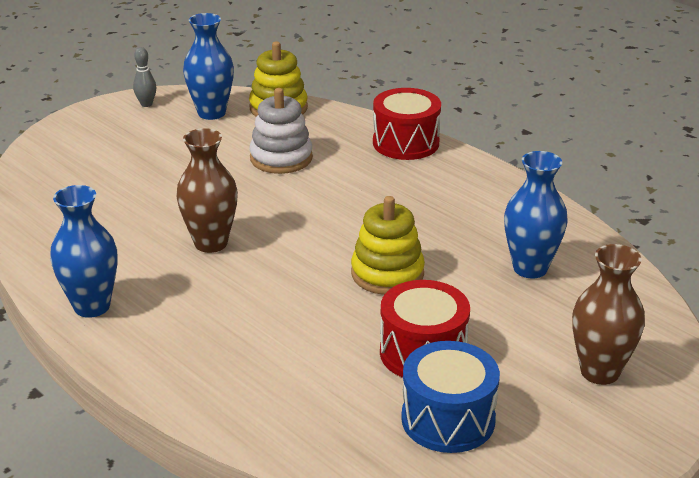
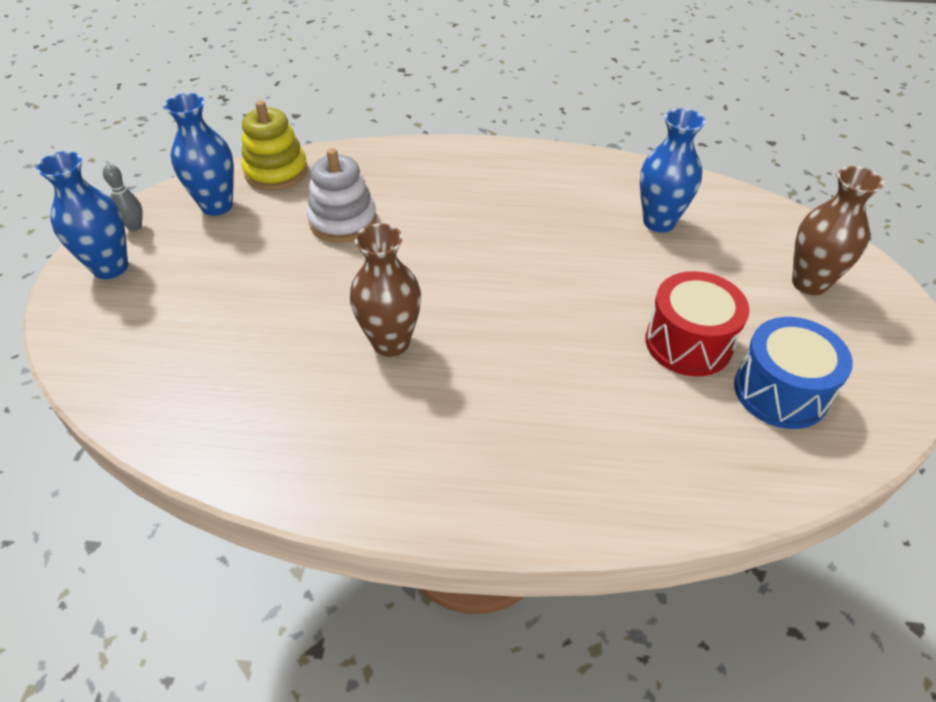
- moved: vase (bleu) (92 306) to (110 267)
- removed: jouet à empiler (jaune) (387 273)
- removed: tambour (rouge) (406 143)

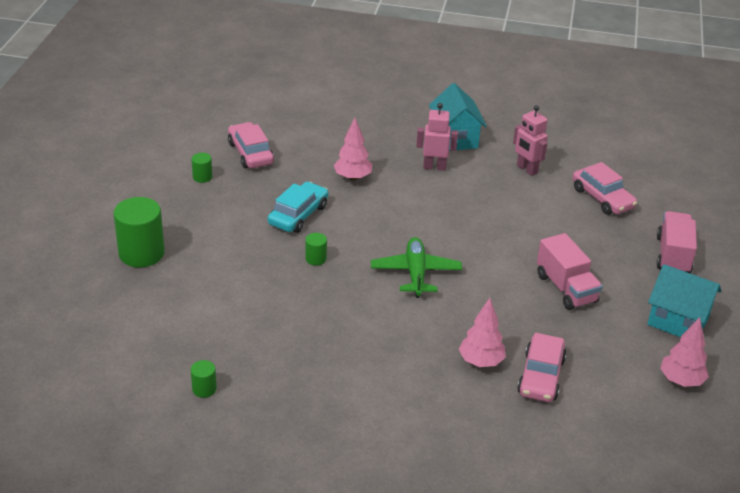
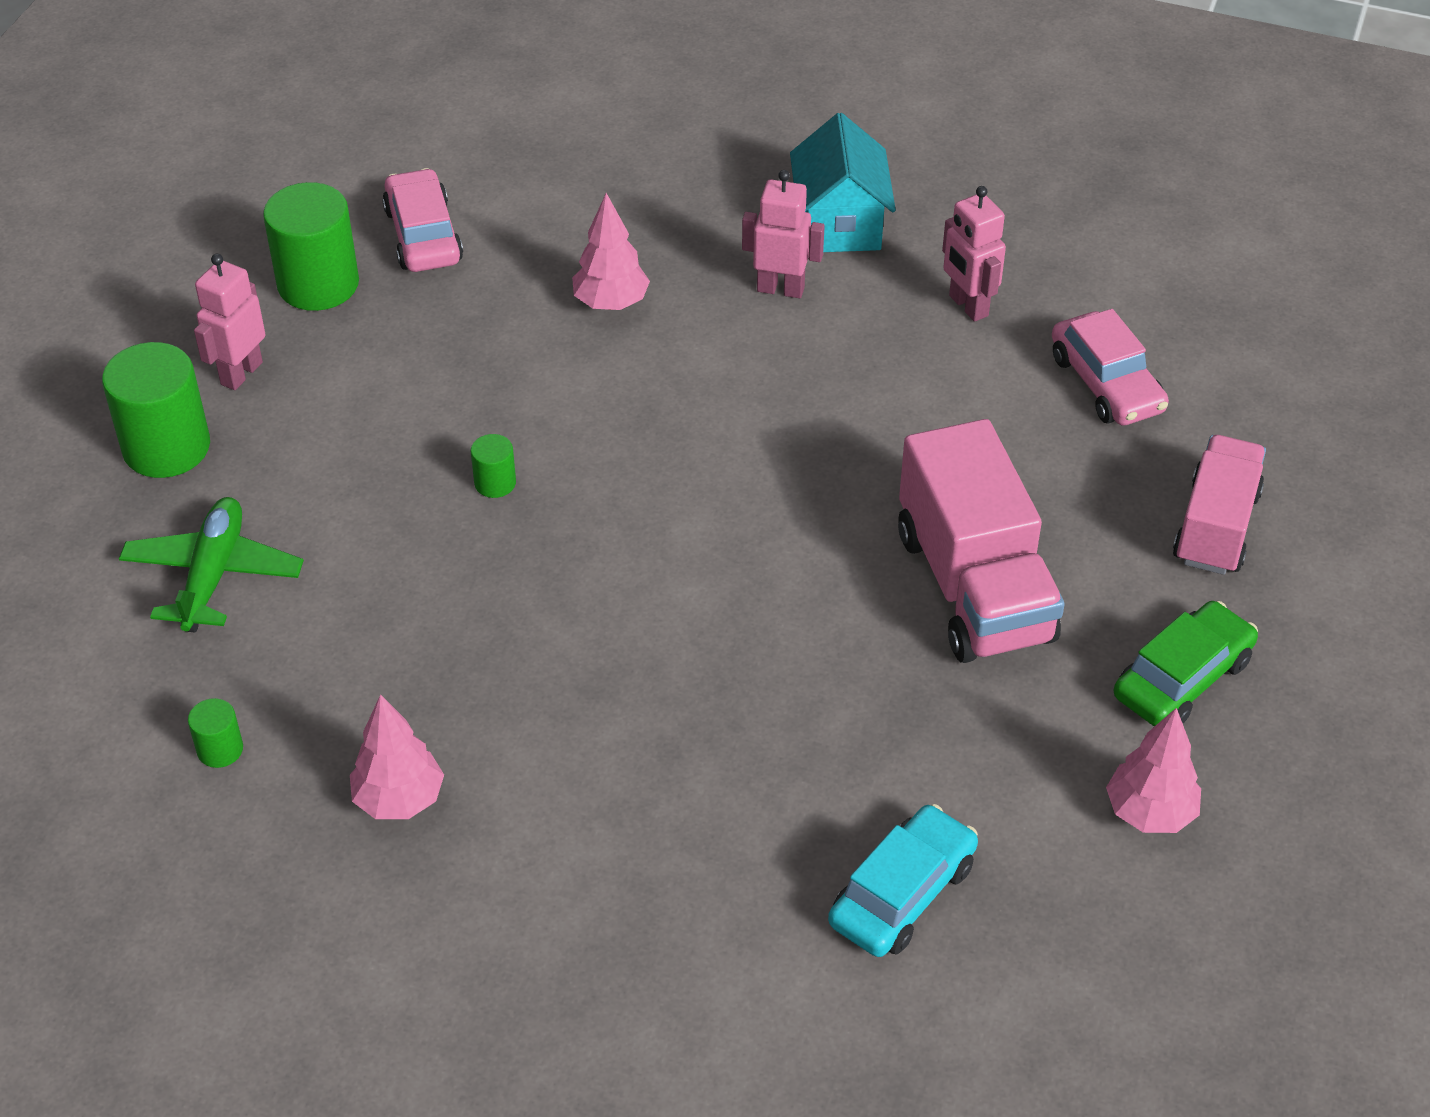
- moved: avion (vert) (415 273) to (213 574)
- added: robot (rose) (241 373)
- resized: cylindre (vert) (202 177) = (318 284) x2.12
- moved: arbre (rose) (481 362) to (399 800)
- moved: voiture (turquoise) (298 215) to (902 894)
- resized: camion (rose) (566 288) = (974 586) x1.50
- replaced: maison (turquoise) (678 321) to voiture (vert) (1182 678)
- removed: voiture (rose) (541 376)

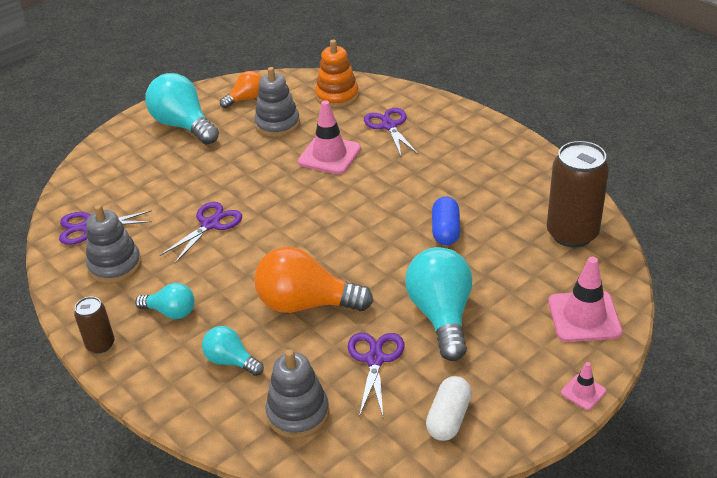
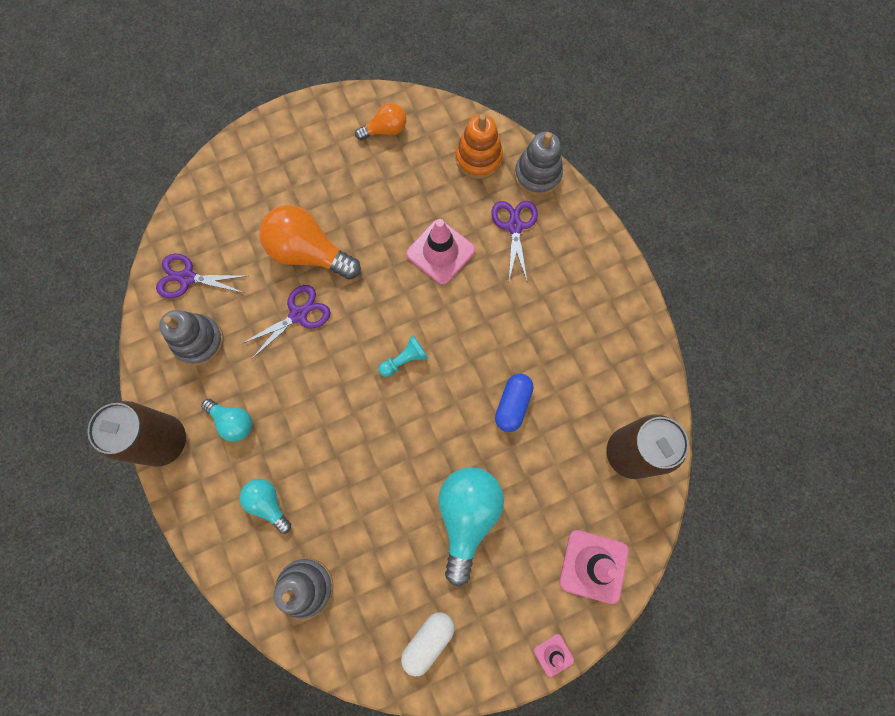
- resized: canette (marron) (100 344) = (163 441) x1.93
- moved: ampoule (orange) (306 304) to (309 253)
- added: pion (turquoise) (404 360)
- moved: jouet à empiler (gris) (277 124) to (537 175)
- removed: ampoule (turquoise) (183 125)
- removed: ciseaux (violet) (375 359)

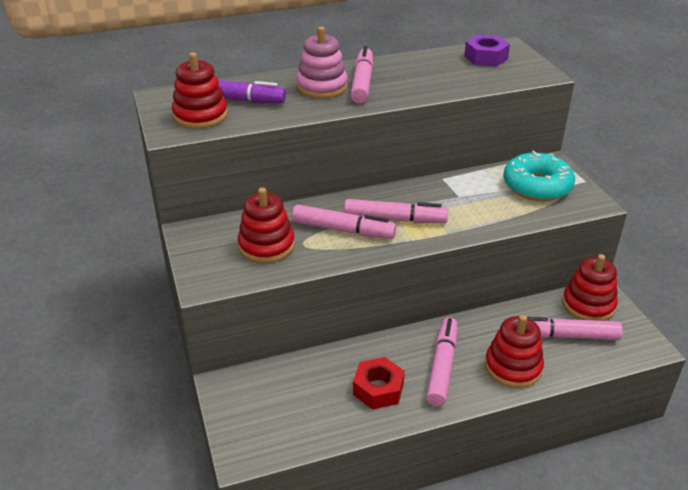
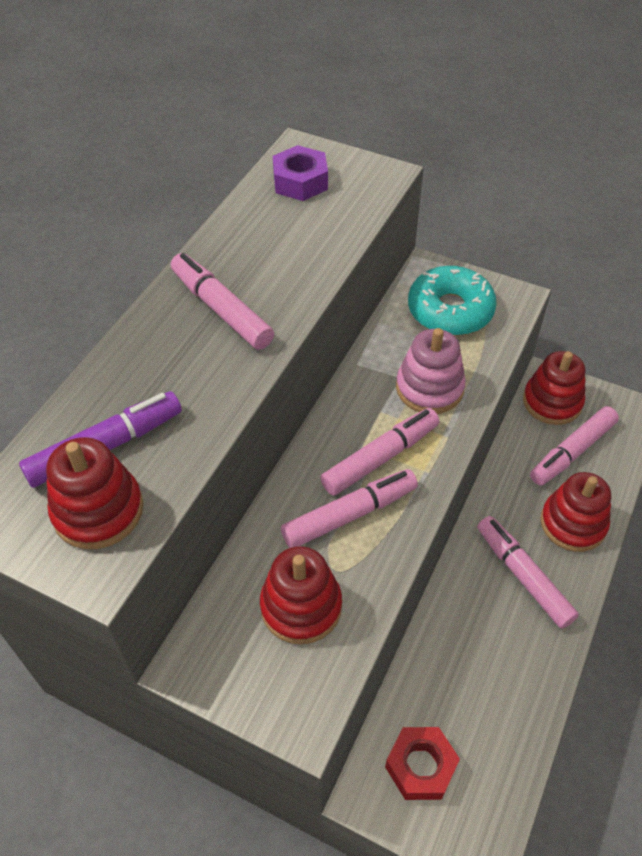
- moved: écrou (rouge) (378 389) to (420 766)
- moved: jouet à empiler (rose) (322 87) to (429 388)

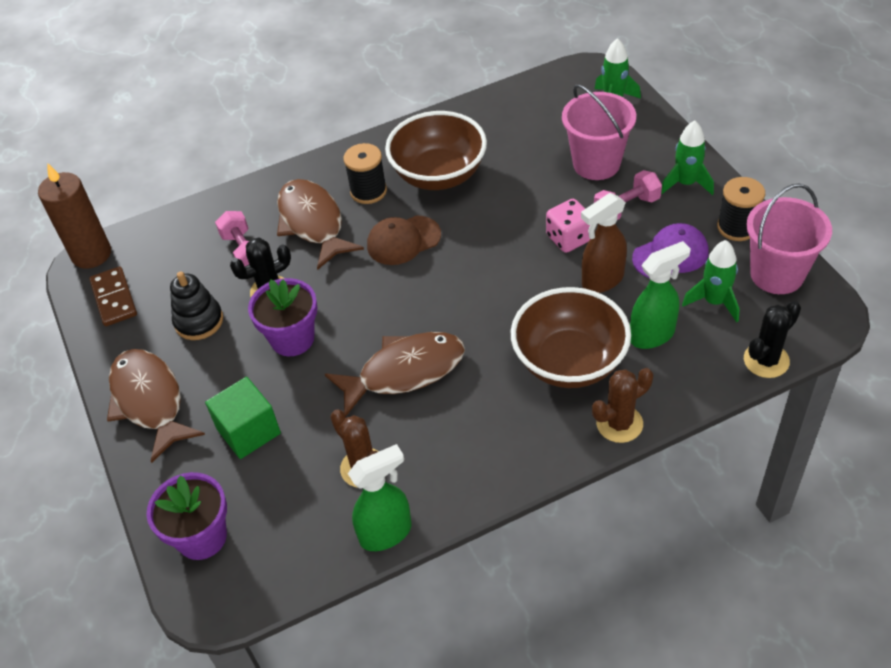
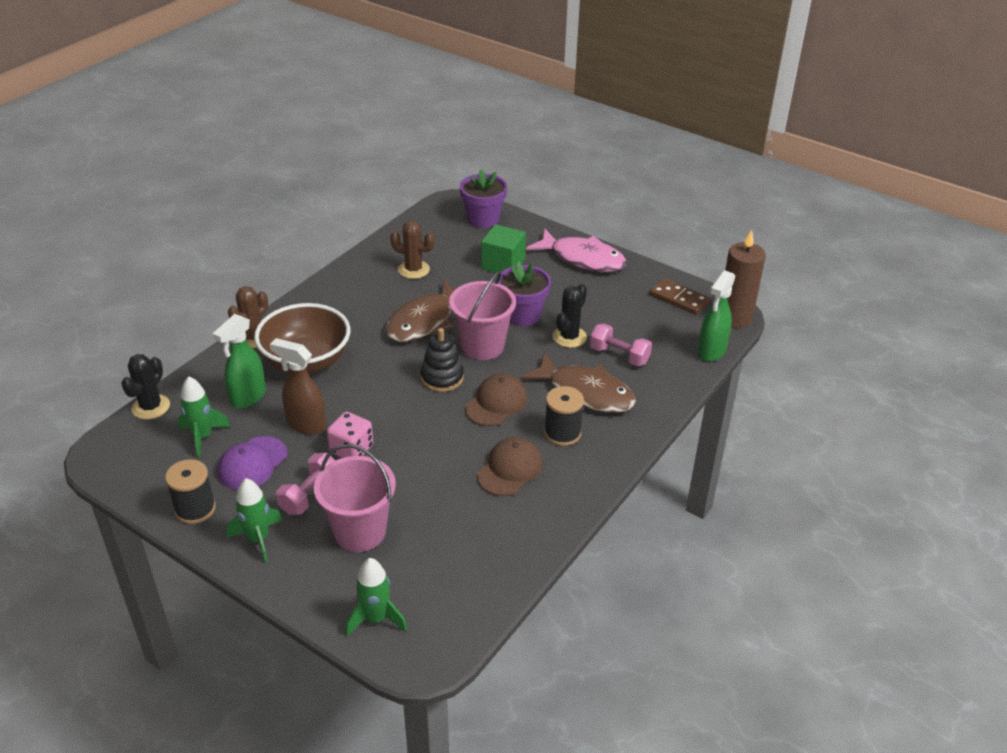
- turned: vaporisateur (marron) (602 280) = (306 424) 90 degrees counterclockwise
- moved: jouet à empiler (noir) (199 321) to (442 378)
- moved: seau (rose) (777 274) to (482 346)
- replaced: bol (marron) (439 175) to casquette (marron) (510 469)
- recoloured: poisson (marron) (150 401) to poisson (rose) (582 259)
- moved: vaporisateur (vert) (386 533) to (711 351)

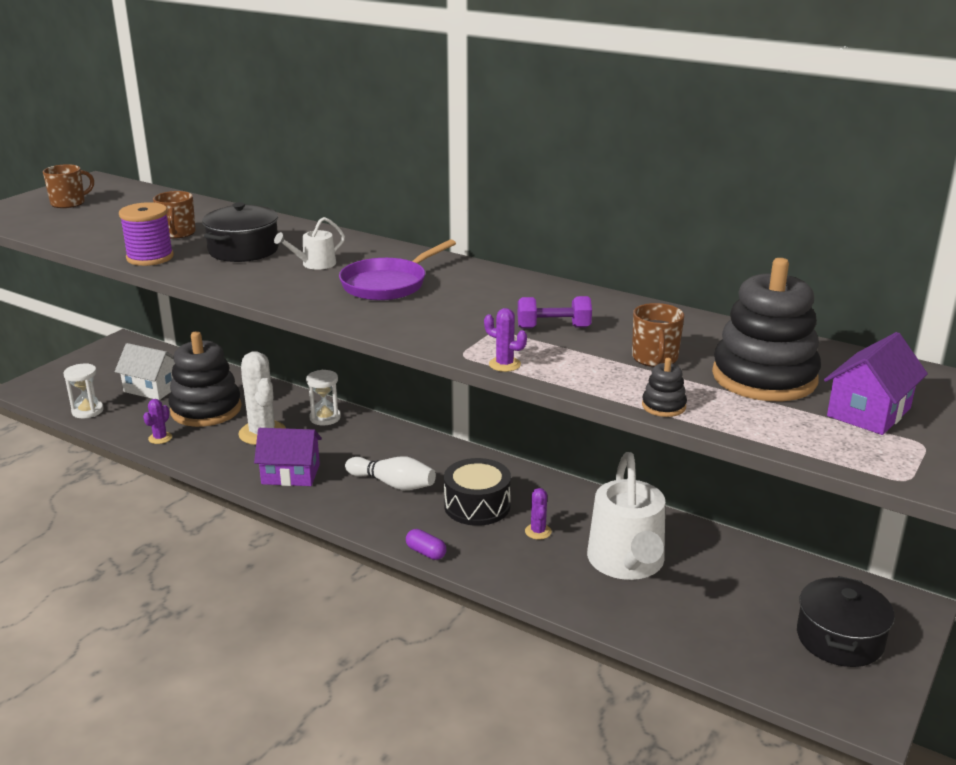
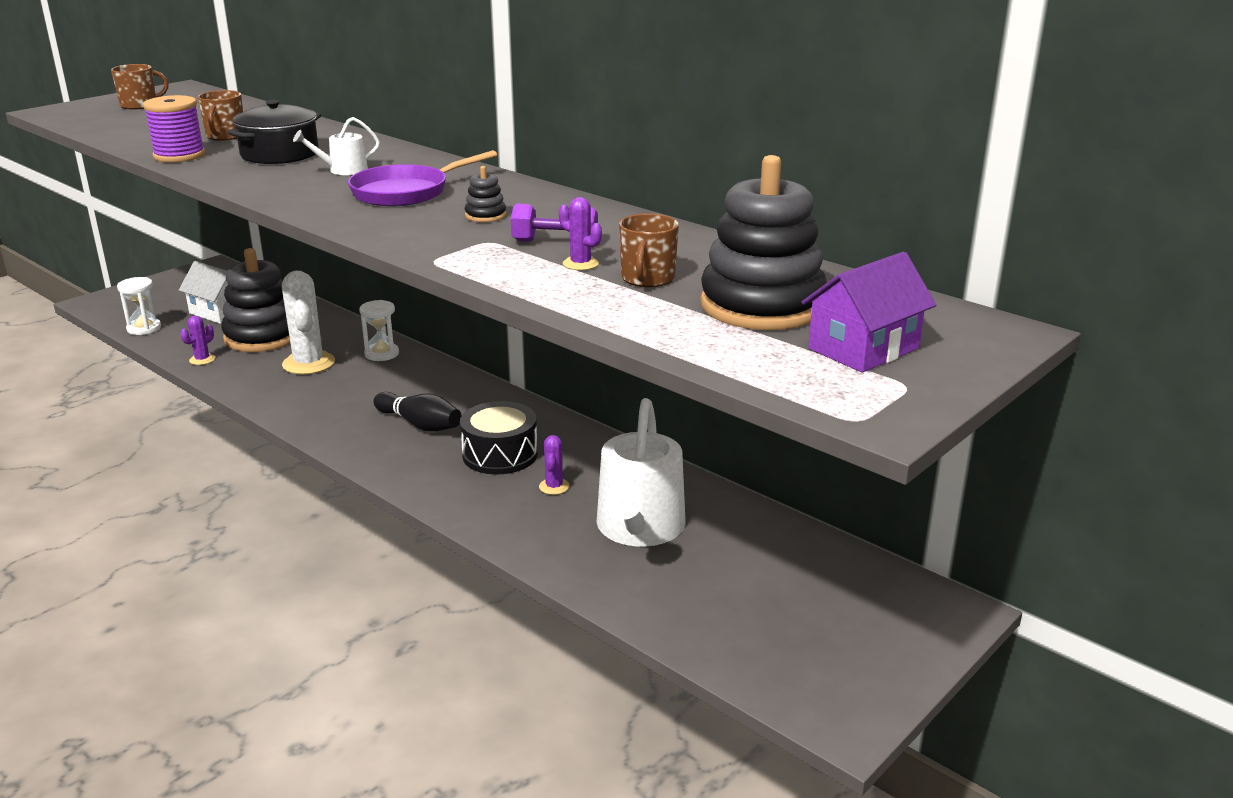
- recoloured: quille (blanc) (393 484) to quille (noir) (420 424)
- moved: jouet à empiler (noir) (663 406) to (485 215)
- moved: cactus (violet) (504 364) to (580 264)
- removed: maison (violet) (291 474)
- removed: gélule (violet) (426 552)
- removed: marmite (noir) (839 639)

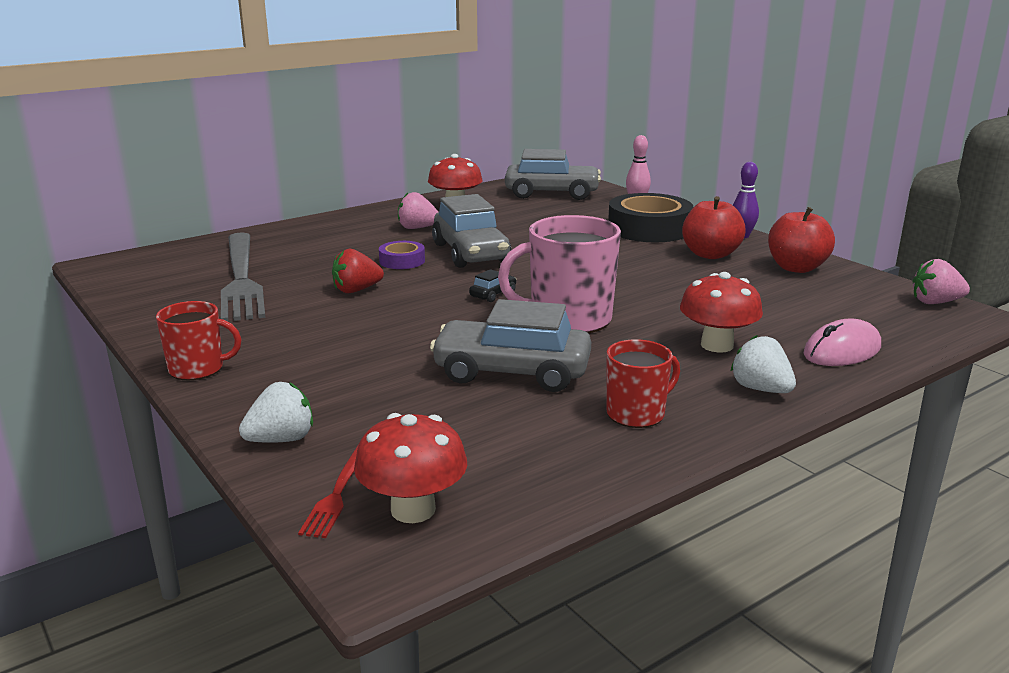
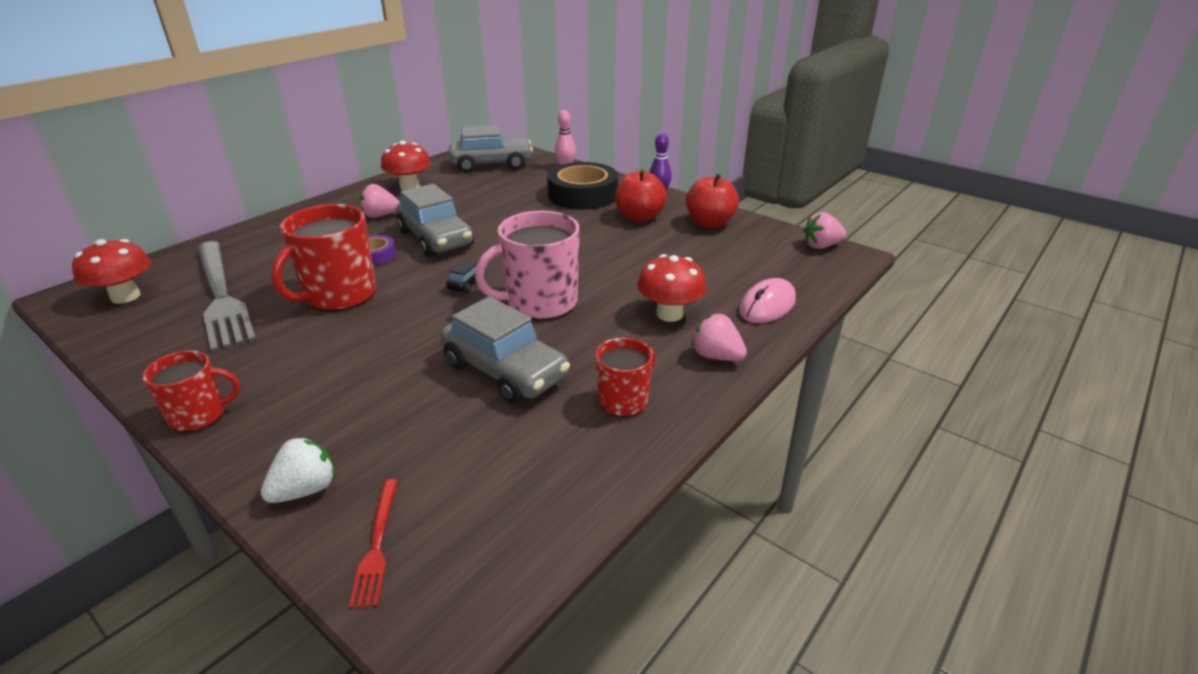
- moved: champignon (rouge) (413 509) to (125 296)
- replaced: fraise (rouge) (356 290) to tasse (rouge) (339 295)
- turned: voiture (gris) (512 372) = (505 371) 135 degrees counterclockwise
- recoloured: fraise (blanc) (761 389) to fraise (rose) (716 356)

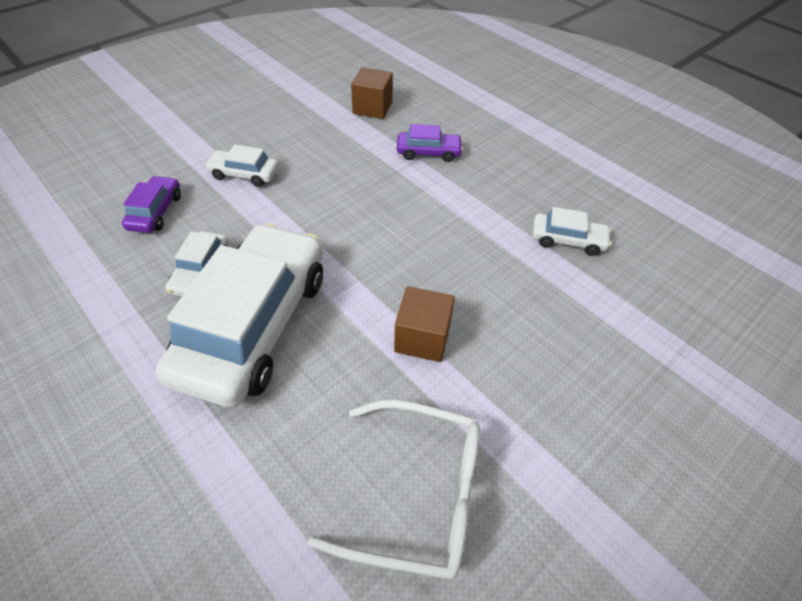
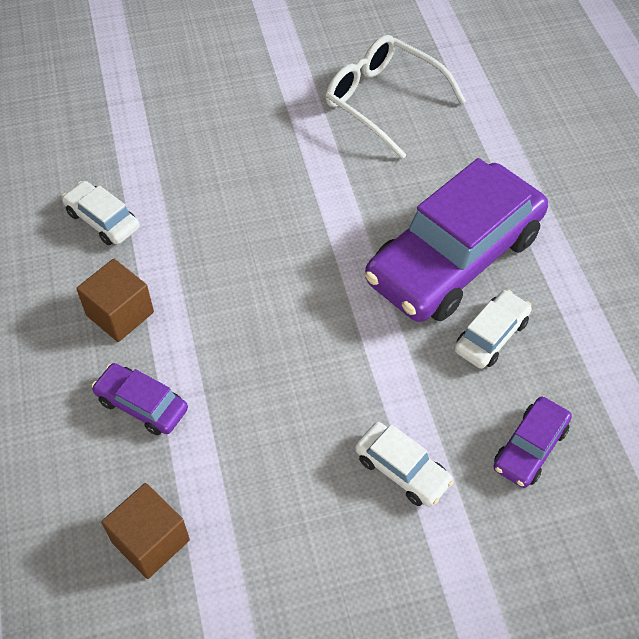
- moved: cube (marron) (422 338) to (120 314)
- recoloured: voiture (blanc) (254 324) to voiture (violet) (454 257)

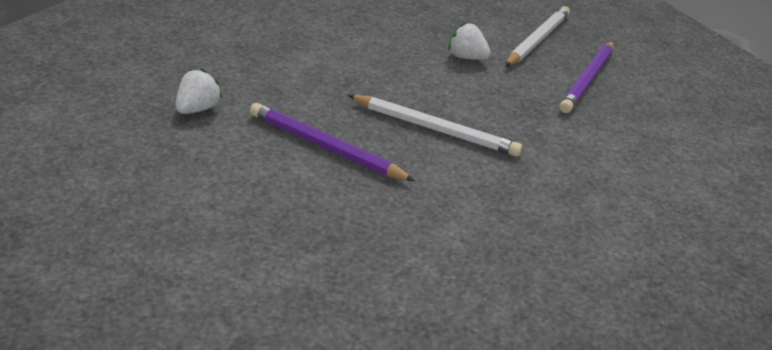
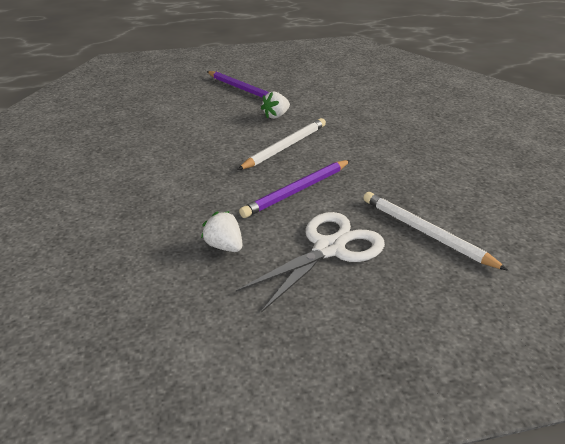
- added: ciseaux (blanc) (329 249)
- moved: fraise (blanc) (466 57) to (276 116)
- moved: crayon (blanc) (537 40) to (426 233)

